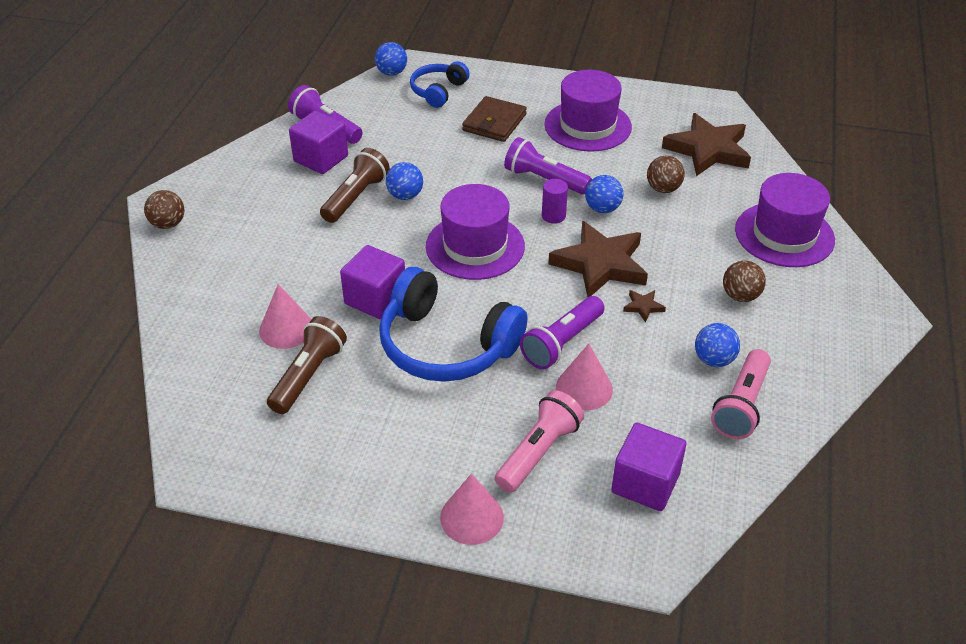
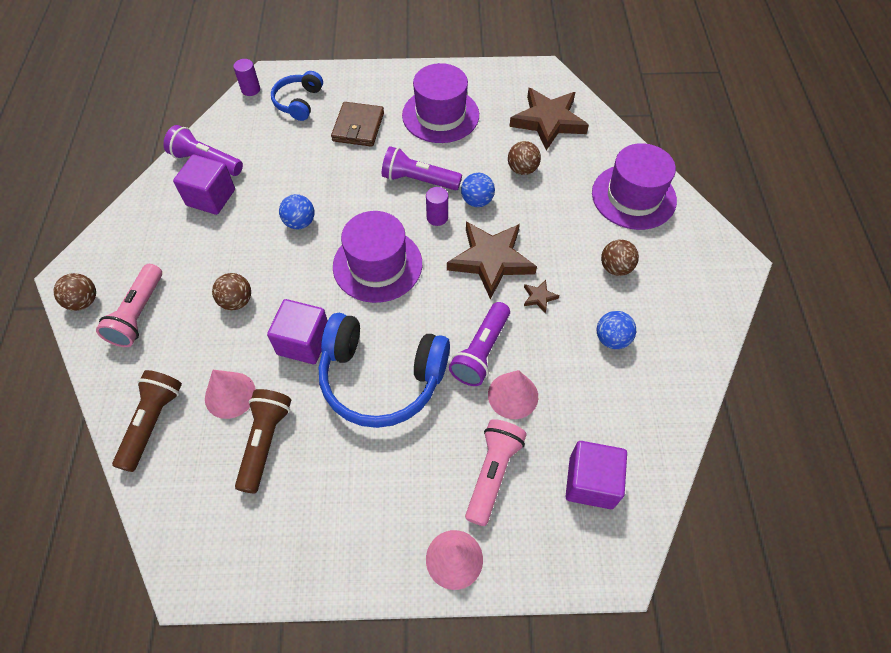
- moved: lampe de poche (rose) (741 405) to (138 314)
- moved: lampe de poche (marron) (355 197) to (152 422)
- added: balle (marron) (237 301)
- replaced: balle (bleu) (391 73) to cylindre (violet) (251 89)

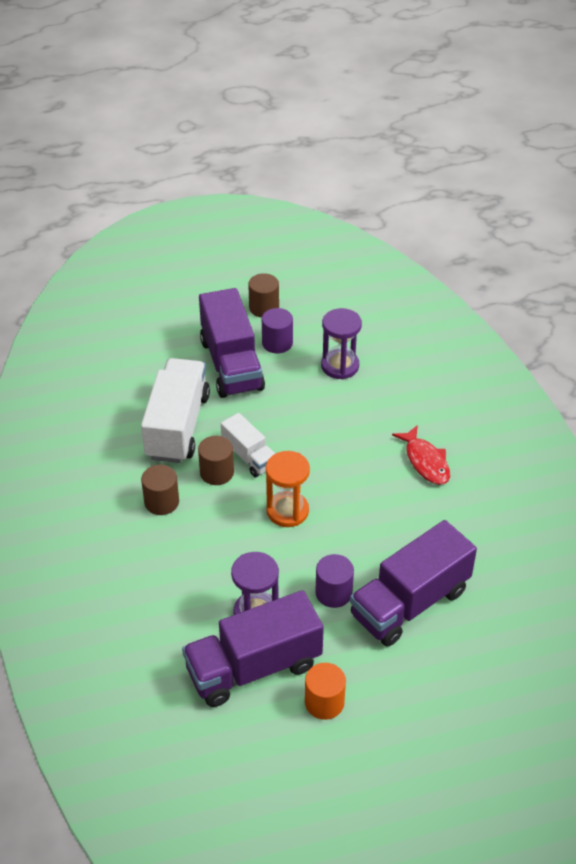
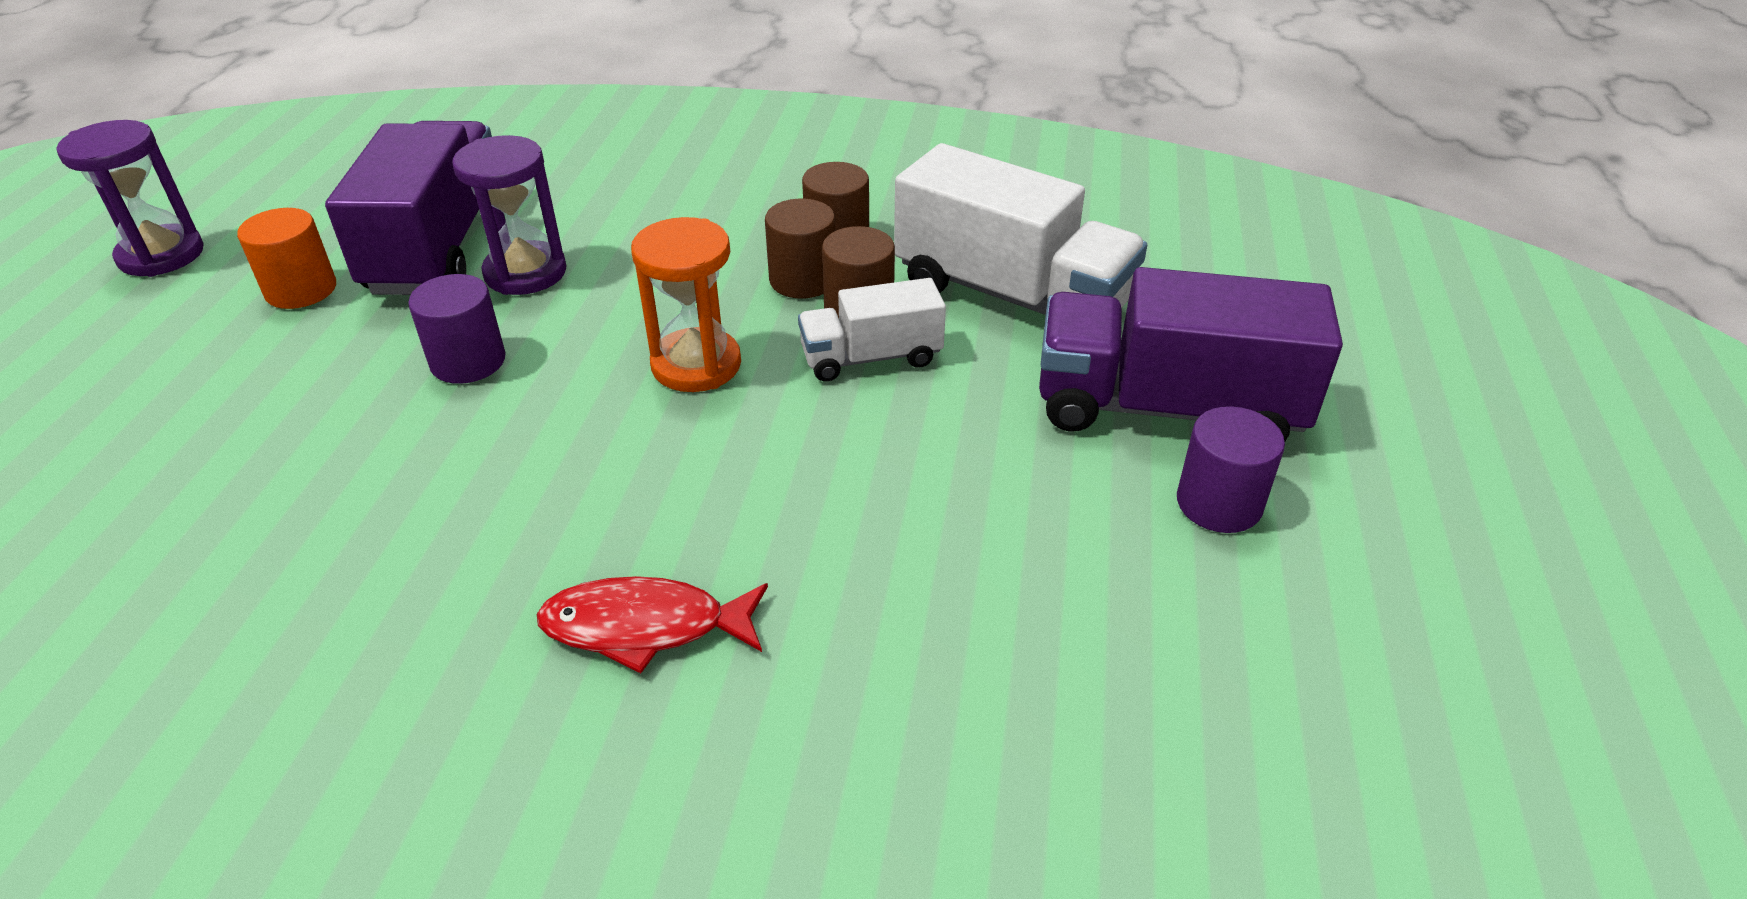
- moved: sablier (violet) (340 366) to (161 255)
- moved: cylindre (marron) (264 308) to (803 280)
- removed: camion (violet) (410 603)

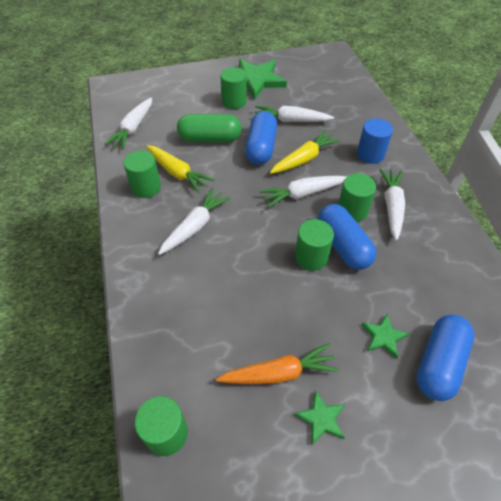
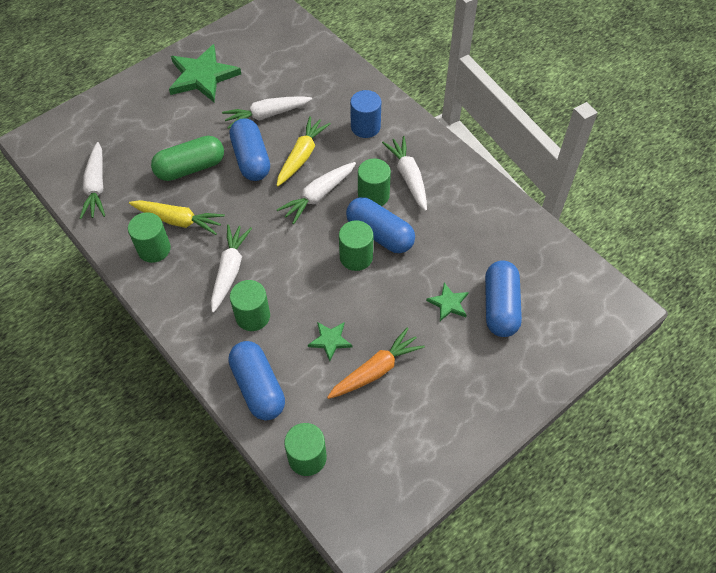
- added: gélule (bleu) (258 387)
- moved: cylindre (vert) (234 101) to (253 316)
- moved: étoile (vert) (321 418) to (330 340)

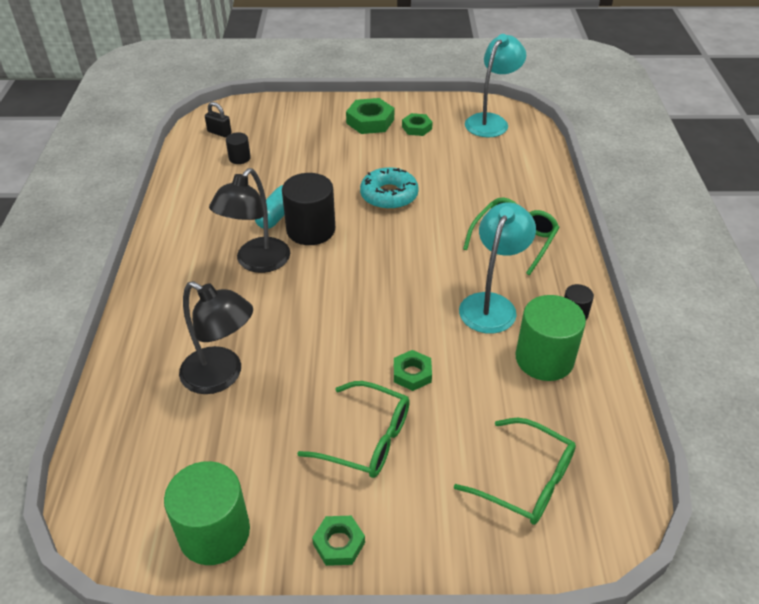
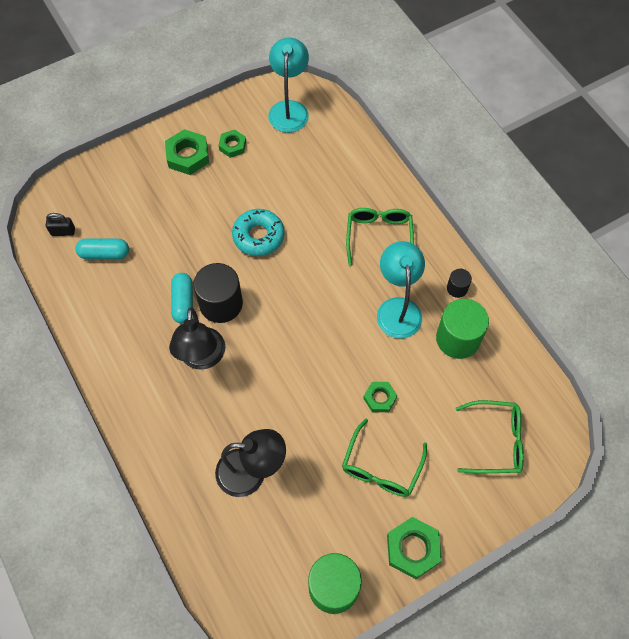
- replaced: cylindre (noir) (239 158) to gélule (turquoise) (104 254)
- turned: lunettes (vert) (365 438) = (381 466) 120 degrees clockwise
- resized: écrou (vert) (339 543) = (413 549) x1.61

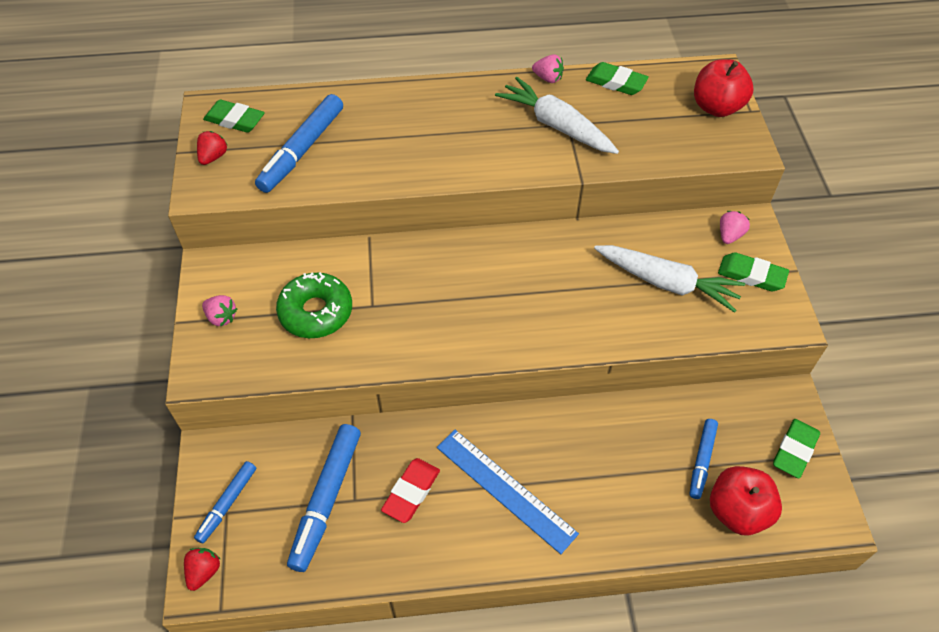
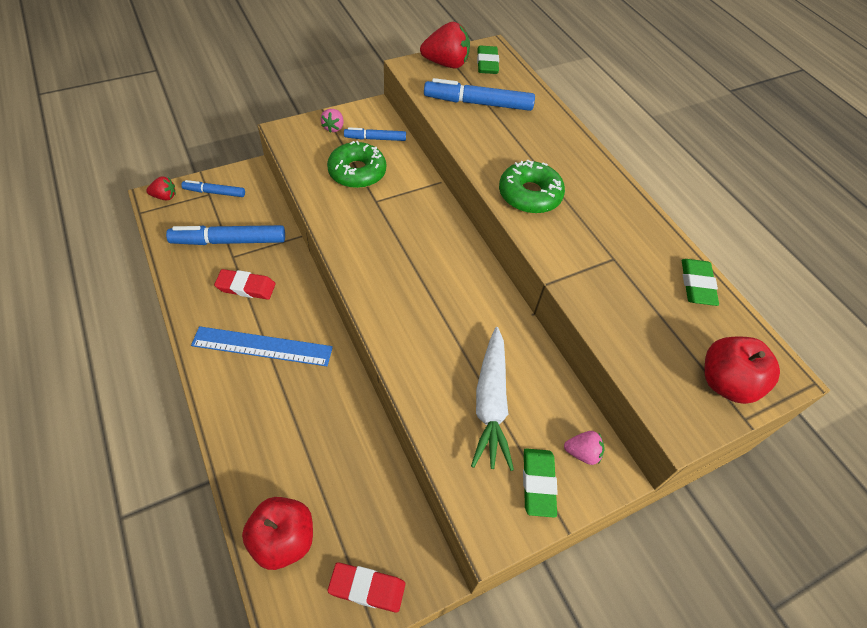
- turned: règle (bleu) (505 489) = (262 346) 75 degrees clockwise
- recoloured: gomme (vert) (794 450) to gomme (rouge) (367 588)
- moved: feutre (bleu) (701 461) to (375 138)
- resized: fraise (rouge) (213 157) = (446 64) x1.85
- added: beignet (vert) (529 195)
- removed: carotte (blanc) (556 126)
- removed: fraise (rose) (548 78)

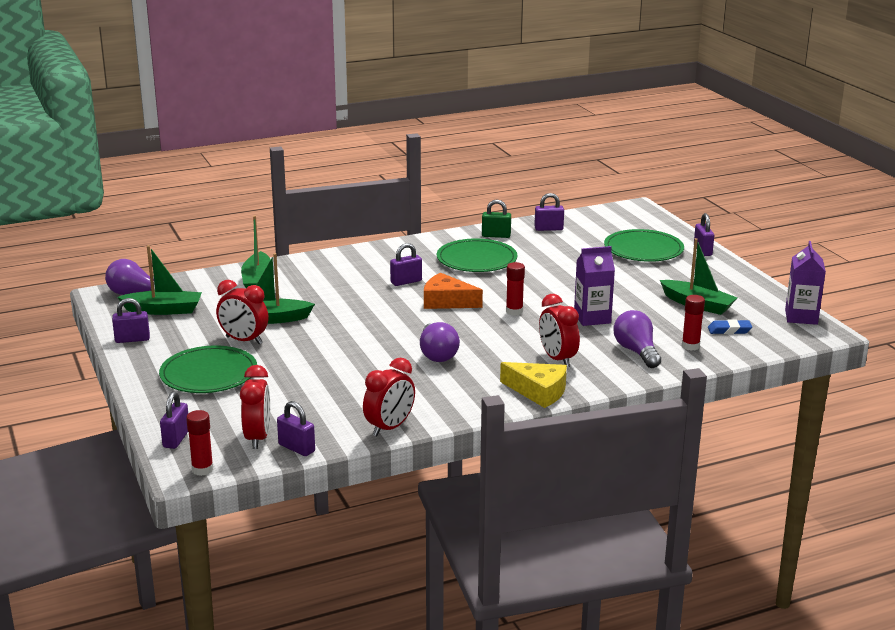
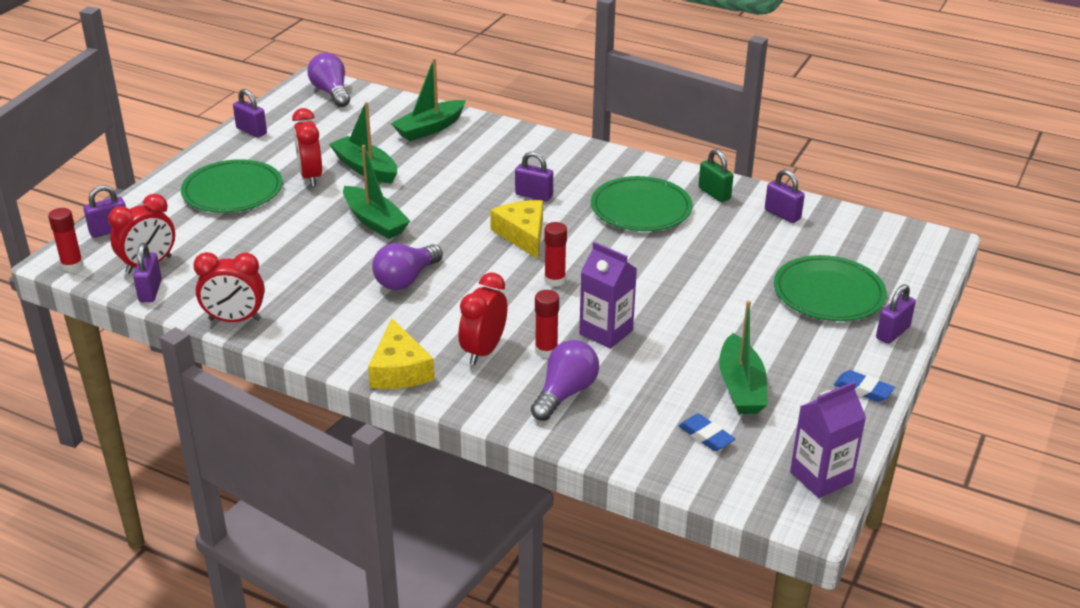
- moved: bateau (vert) (163 310) to (375 221)
- recoloured: fromage (orange) (446 301) to fromage (jaune) (522 235)
- moved: bâton de colle (rouge) (690 346) to (546 351)
- added: gomme (bleu) (863 390)

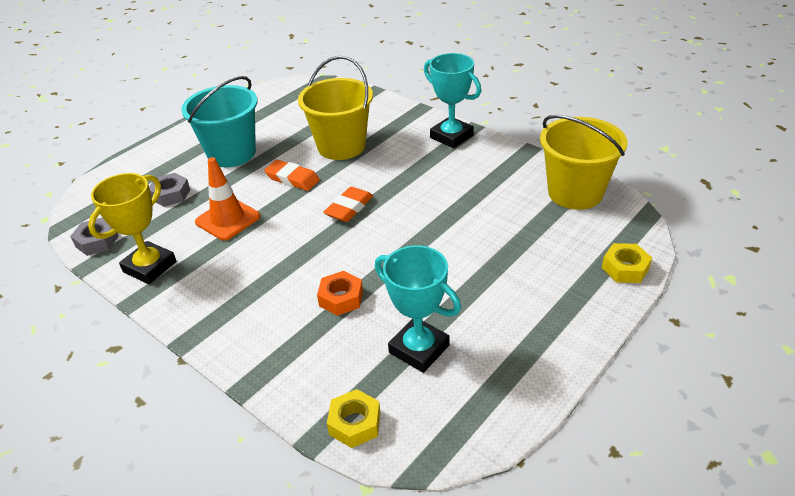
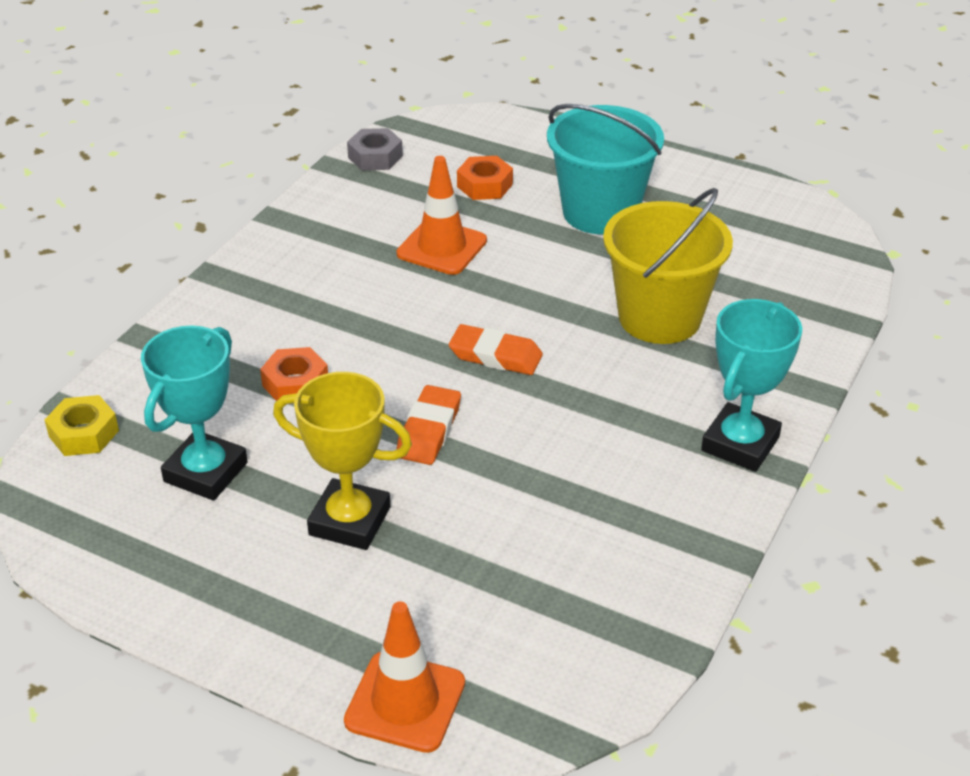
- moved: trophée (jaune) (150 267) to (349 521)
- replaced: écrou (jaune) (625 268) to cône de chantier (orange) (405 702)
- moved: gomme (orange) (292 179) to (429 430)
- recoloured: écrou (gris) (170 194) to écrou (orange) (484 185)
- removed: seau (jaune) (575 193)

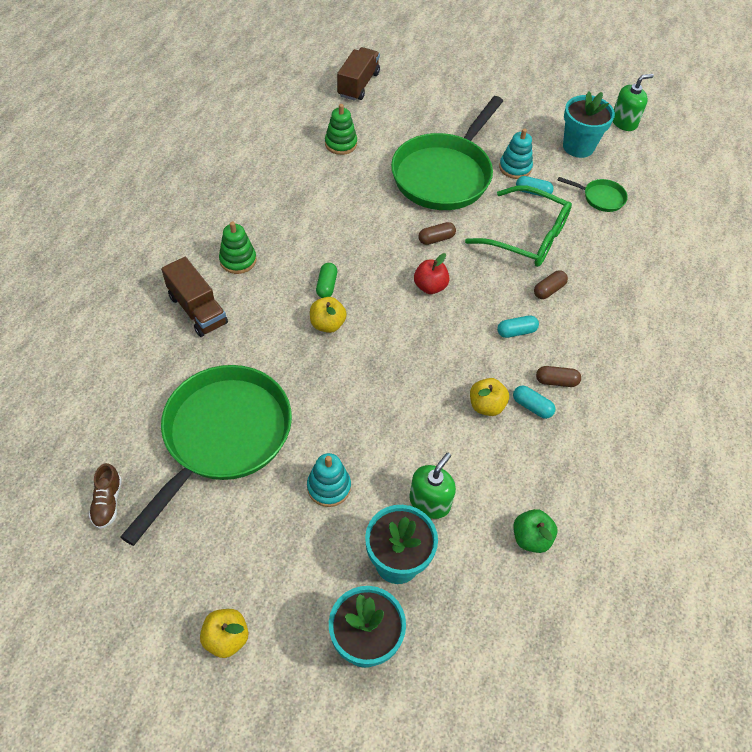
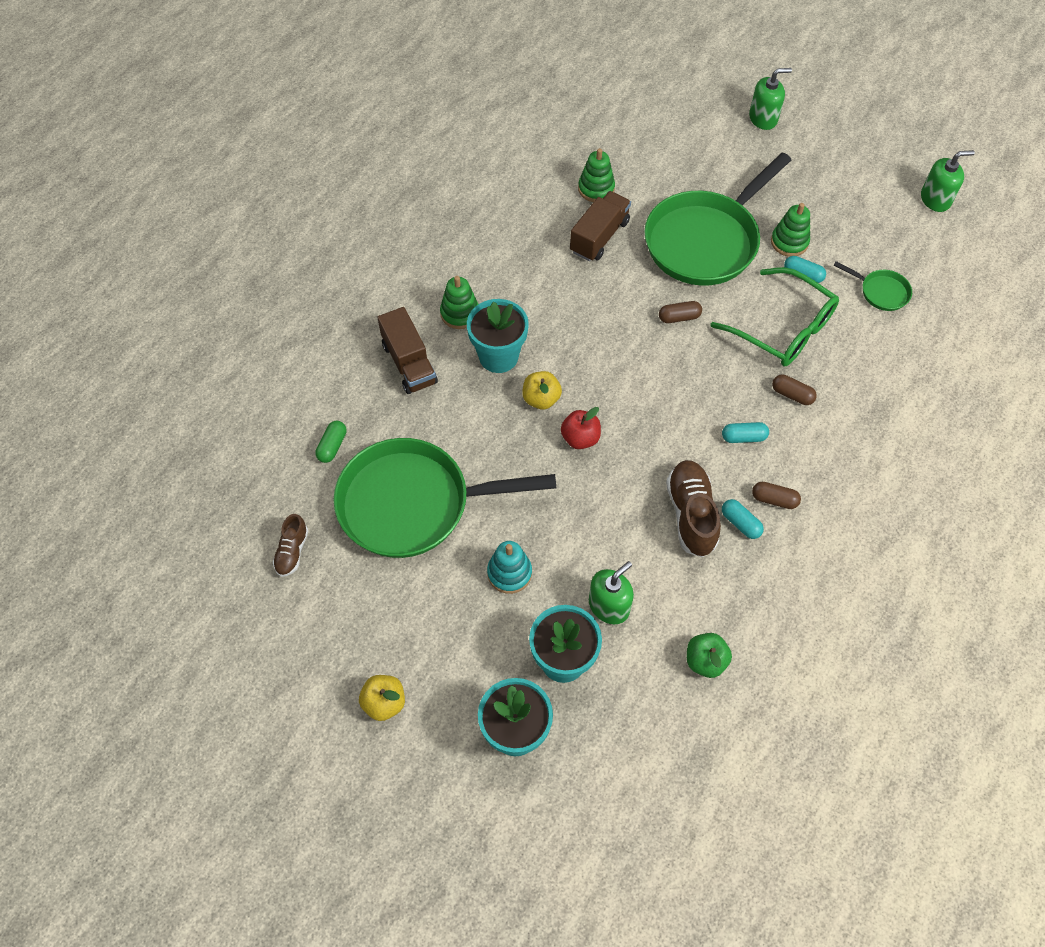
- moved: gélule (vert) (326 286) to (332 446)
- turned: poêle (vert) (223 437) = (413 504) 135 degrees counterclockwise
- moved: pot de fleurs (turquoise) (578 147) to (498 356)
- moved: pomme (rouge) (430 286) to (580 438)
- moved: camion (marron) (358 84) to (599 237)
- replaced: pomme (jaune) (486 405) to chaussure (marron) (691 514)
- added: distributeur de savon (vert) (763 118)
- recoloured: jouet à empiler (turquoise) (515 168) to jouet à empiler (vert) (789 242)
- turned: gélule (marron) (549 290) = (792 395) 60 degrees clockwise

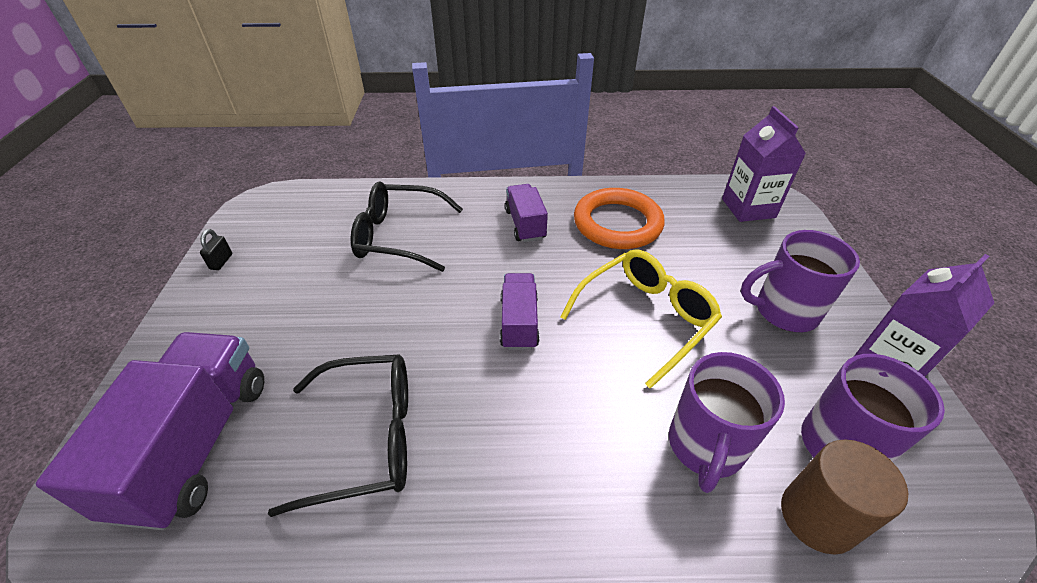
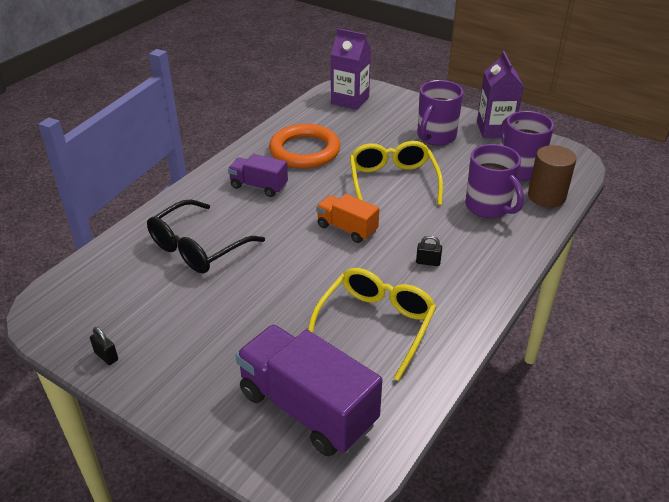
- recoloured: lunettes (noir) (367 437) to lunettes (jaune) (376 324)
- recoloured: camion (violet) (519 323) to camion (orange) (347 229)
- added: cadenas (noir) (428 262)

